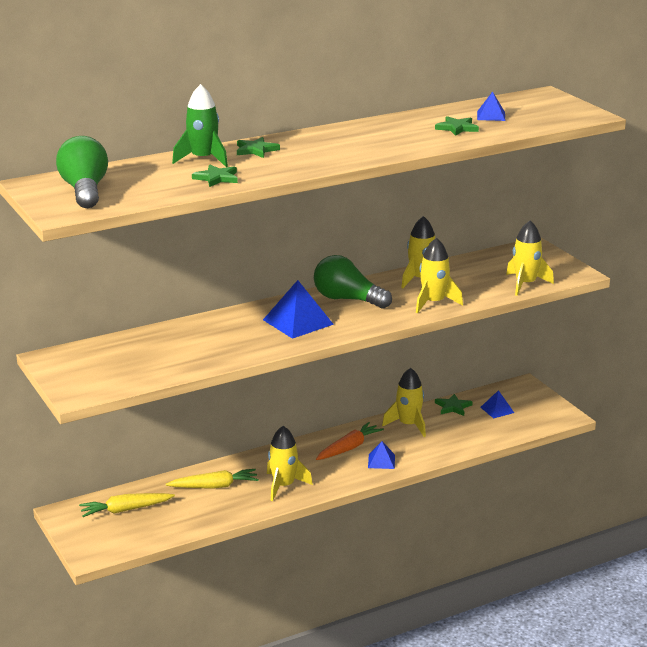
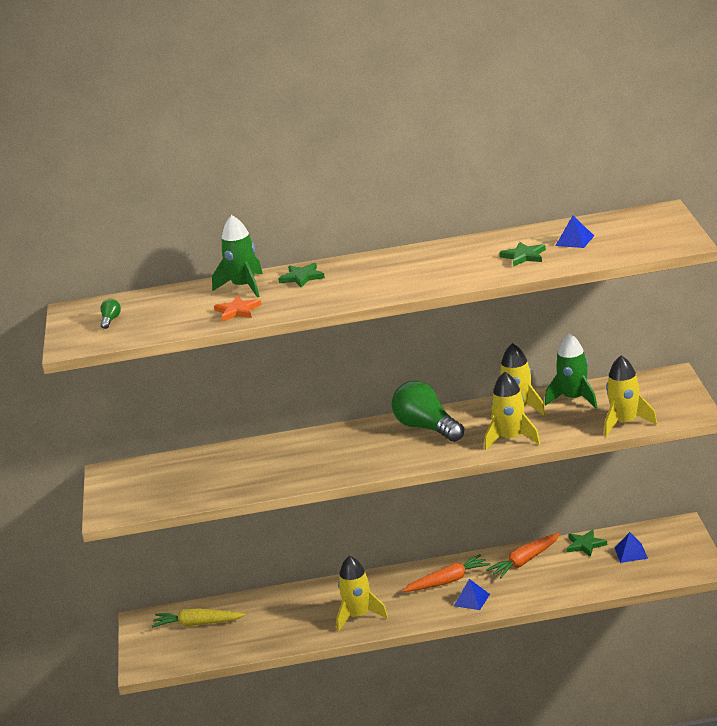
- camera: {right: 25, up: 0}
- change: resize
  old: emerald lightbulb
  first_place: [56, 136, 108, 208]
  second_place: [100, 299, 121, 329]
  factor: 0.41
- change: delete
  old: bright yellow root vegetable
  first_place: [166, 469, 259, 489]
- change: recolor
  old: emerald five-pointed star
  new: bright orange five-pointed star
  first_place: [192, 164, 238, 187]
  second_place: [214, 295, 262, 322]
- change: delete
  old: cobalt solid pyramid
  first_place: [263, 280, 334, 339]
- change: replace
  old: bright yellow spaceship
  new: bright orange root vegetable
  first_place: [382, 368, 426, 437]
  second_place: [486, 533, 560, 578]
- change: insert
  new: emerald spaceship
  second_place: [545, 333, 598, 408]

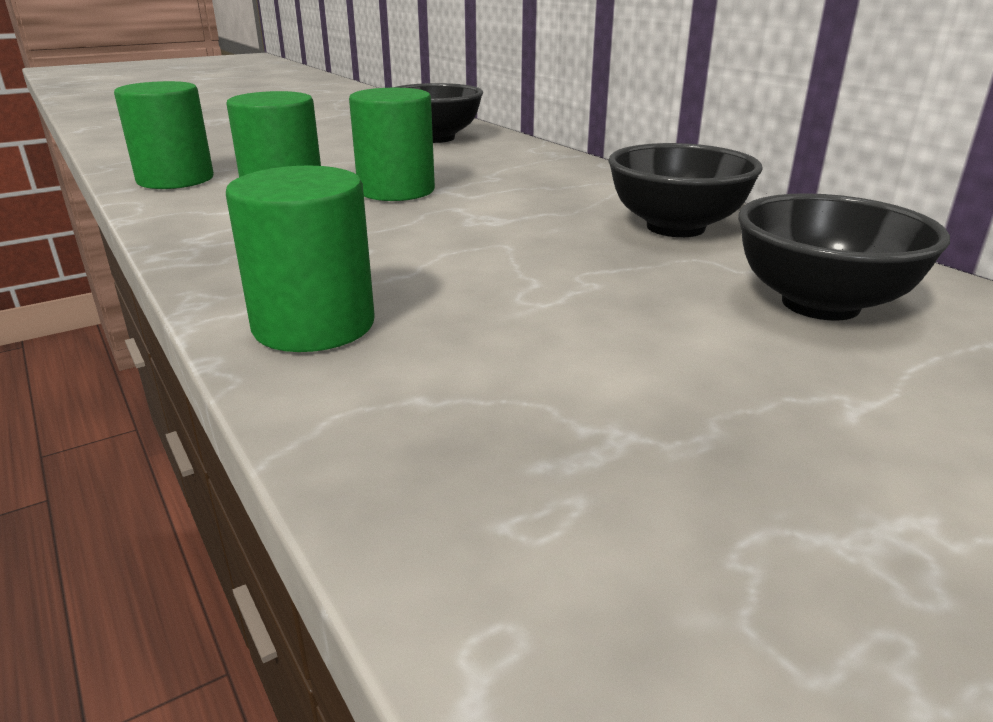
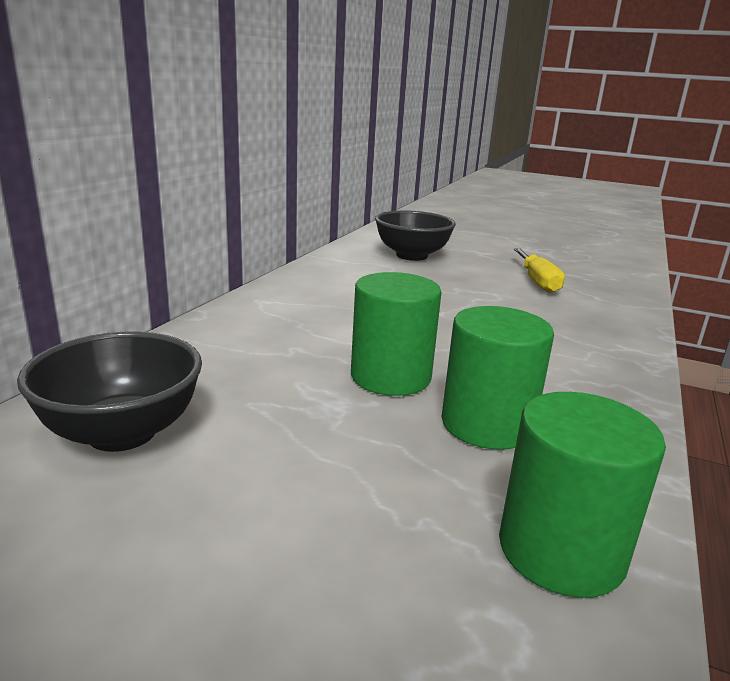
- camera: {right: -125, up: -5}
- change: delete
  old: emerald cylinder shape
  first_place: [226, 166, 375, 352]
- change: delete
  old: jet-black bowl
  first_place: [608, 143, 763, 237]
- change: insert
  new: bright yellow screwdriver
  second_place: [514, 248, 565, 293]

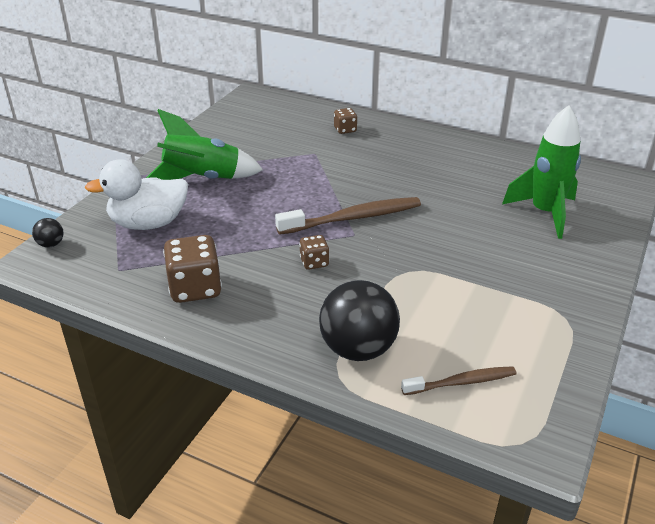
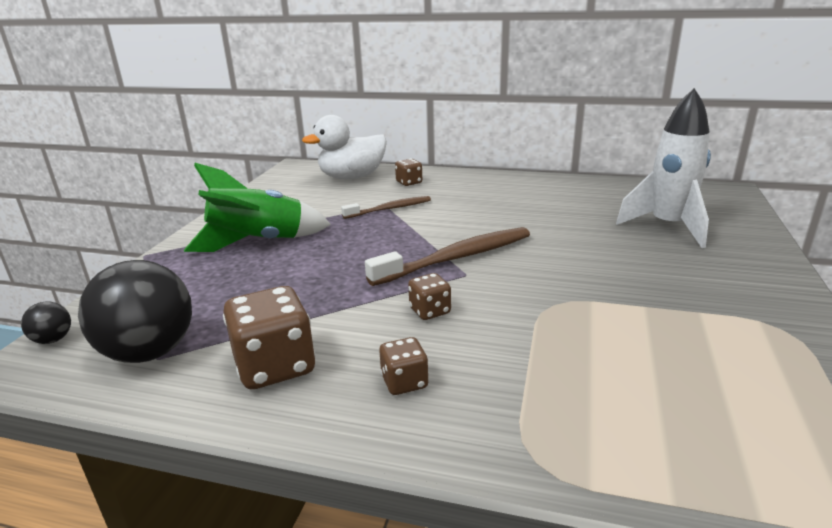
- camera: {right: -10, up: -10}
- change: move
  old: snow-white rubber duck
  first_place: [85, 159, 188, 230]
  second_place: [302, 115, 387, 179]
- change: move
  old: jet-black play ball
  first_place: [319, 280, 400, 361]
  second_place: [78, 260, 192, 363]
- change: move
  old: dark brown tooth brush
  first_place: [401, 366, 516, 395]
  second_place: [341, 196, 431, 219]
- change: recolor
  old: emerald spaceship
  new: snow-white spaceship
  first_place: [502, 105, 581, 239]
  second_place: [616, 88, 711, 248]
- change: insert
  new: dark brown dice
  second_place: [379, 337, 429, 395]

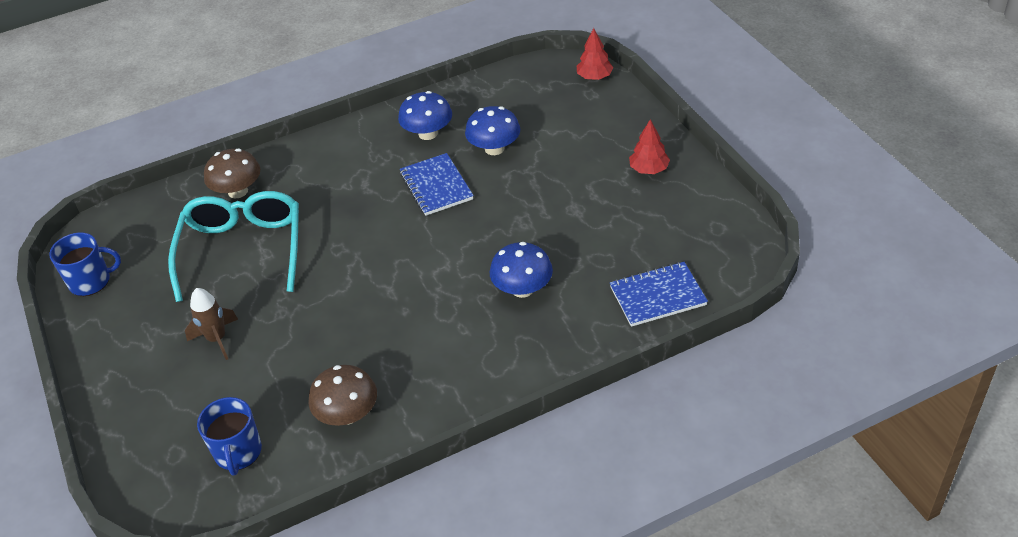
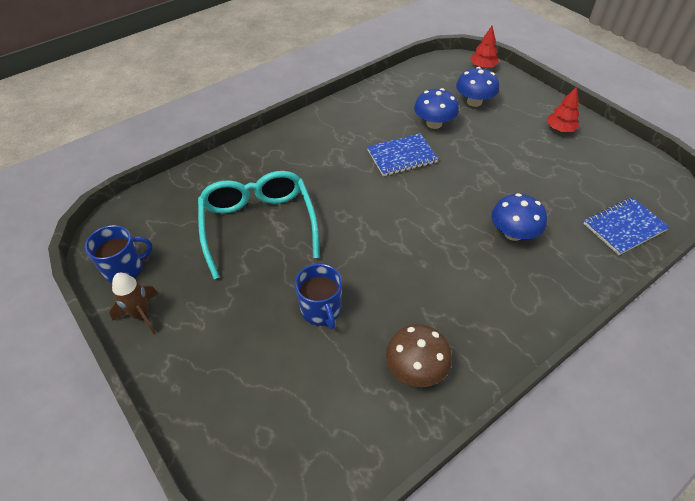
- camera: {right: -15, up: 5}
- change: move
  old: dark brown spaceship
  first_place: [185, 288, 238, 360]
  second_place: [109, 273, 158, 334]
- change: move
  old: cobalt coffee mug
  first_place: [197, 397, 262, 476]
  second_place: [295, 264, 342, 330]
- change: delete
  old: dark brown fungus
  first_place: [204, 149, 260, 198]
- change: move
  old: cobalt fungus
  first_place: [398, 91, 452, 140]
  second_place: [456, 67, 499, 107]
- change: rotate
  old: cobalt exercise book
  first_place: [400, 153, 474, 216]
  second_place: [367, 133, 438, 176]
  degrees: -75

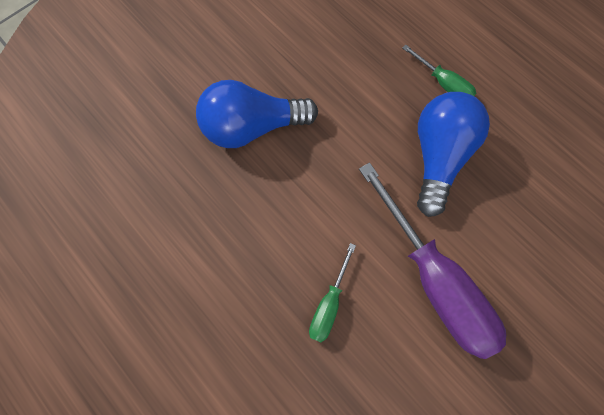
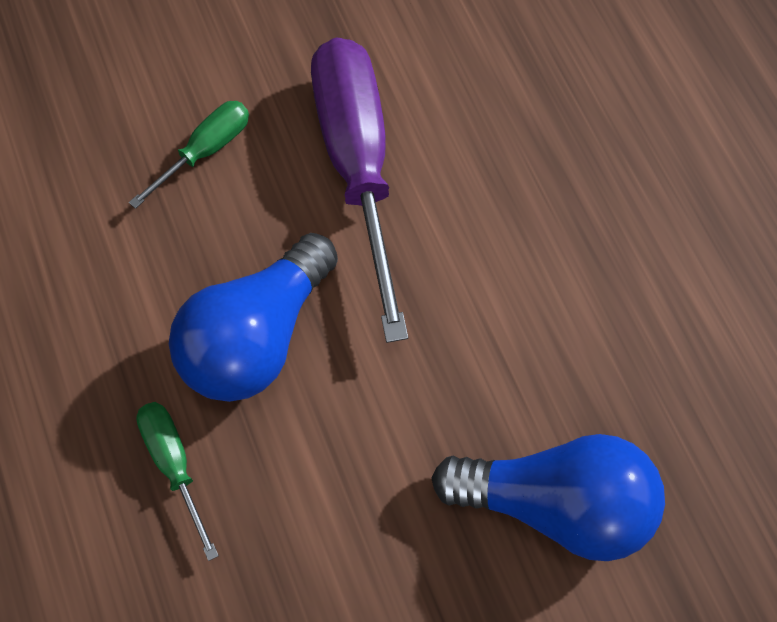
- camera: {right: -160, up: -5}
- change: move
  old: emerald screwdriver
  first_place: [309, 243, 356, 342]
  second_place: [129, 101, 249, 209]

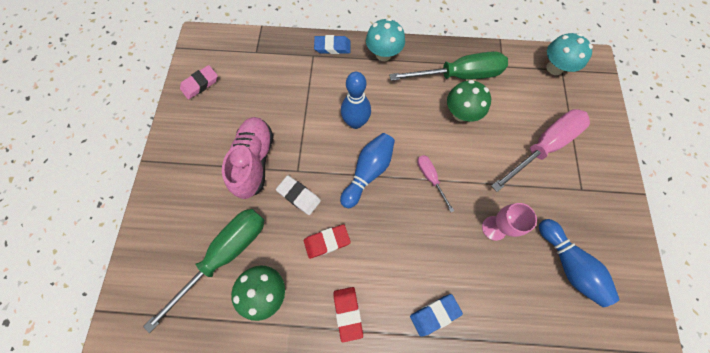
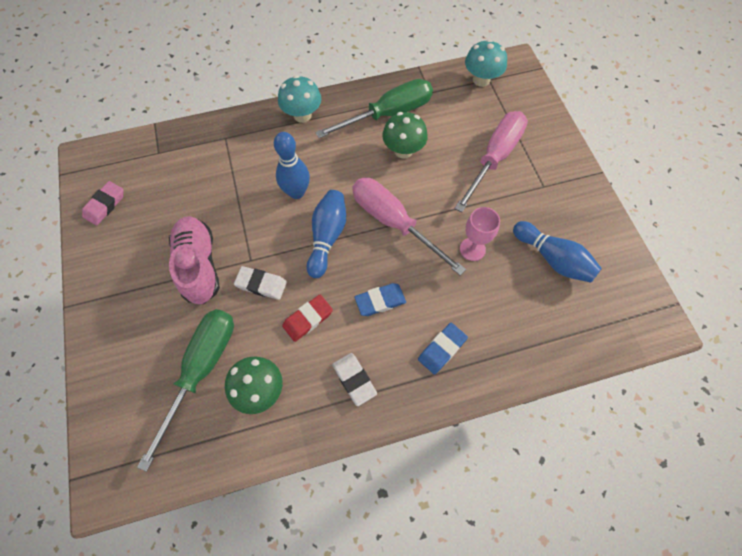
- camera: {right: -20, up: -5}
- change: move
  old: cobalt eraser
  first_place: [314, 35, 350, 54]
  second_place: [354, 283, 406, 316]
- change: recolor
  old: red eraser
  new: snow-white eraser
  first_place: [333, 287, 363, 342]
  second_place: [332, 353, 377, 406]
- change: resize
  old: rose-pink screwdriver
  first_place: [417, 155, 454, 212]
  second_place: [352, 178, 466, 275]
  factor: 2.07

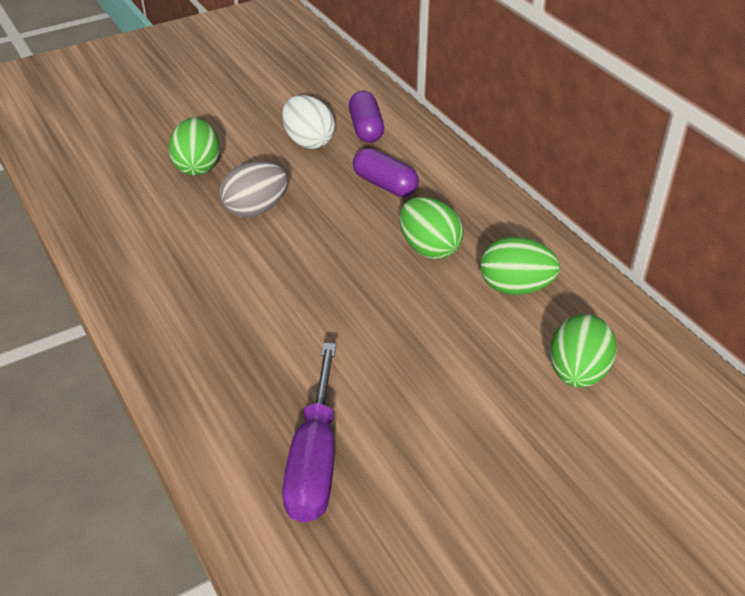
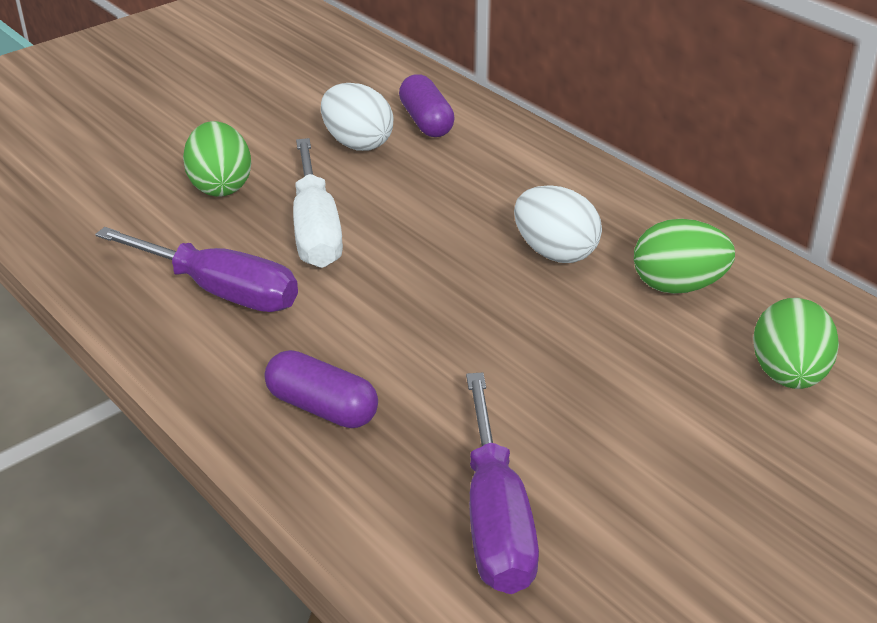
- camera: {right: -10, up: -5}
- change: replace
  old: ash-grey toy egg
  new: snow-white screwdriver
  first_place: [220, 161, 287, 218]
  second_place: [293, 138, 343, 268]
- change: move
  old: royal purple capsule
  first_place: [353, 148, 419, 197]
  second_place: [265, 350, 378, 428]
- change: recolor
  old: emerald toy egg
  new: snow-white toy egg
  first_place: [399, 197, 464, 259]
  second_place: [514, 185, 602, 263]
- change: insert
  new: royal purple screwdriver
  second_place: [95, 227, 298, 312]

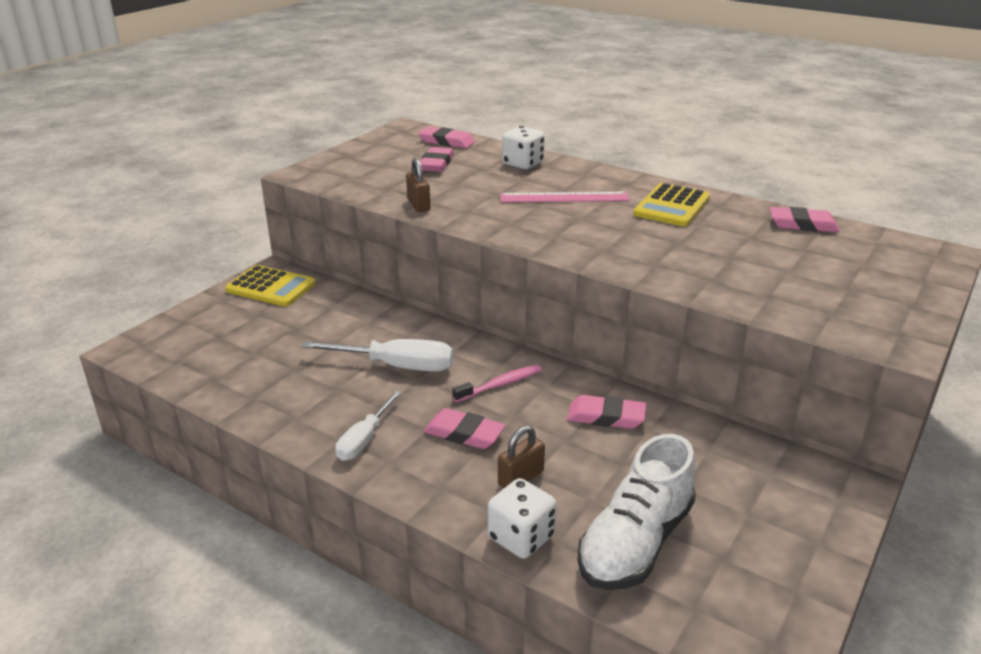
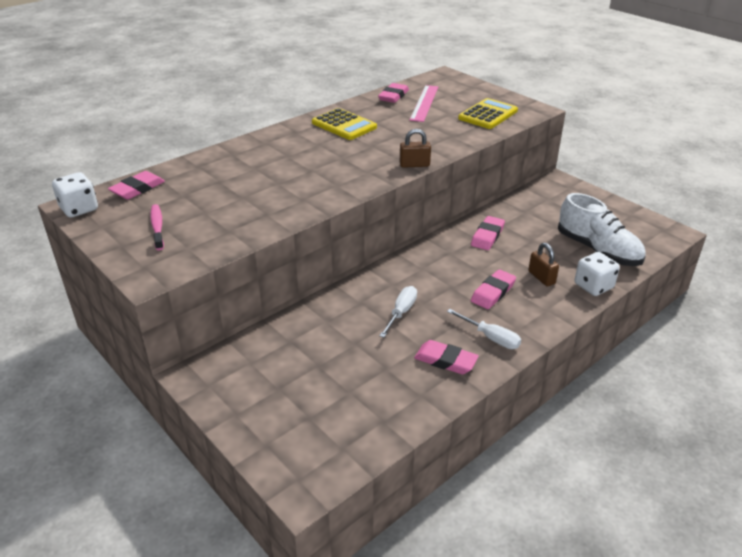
- camera: {right: -75, up: 5}
- change: move
  old: bright yellow adding machine
  first_place: [225, 265, 316, 306]
  second_place: [458, 98, 518, 129]
- change: resize
  old: snow-white screwdriver
  first_place: [301, 339, 453, 372]
  second_place: [379, 286, 417, 338]
  factor: 0.64
- change: move
  old: dark brown padlock
  first_place: [406, 158, 430, 212]
  second_place: [400, 129, 431, 168]
- change: move
  old: rose-pink eraser
  first_place: [420, 147, 454, 172]
  second_place: [414, 340, 479, 374]
- change: move
  old: rose-pink tooth brush
  first_place: [452, 365, 542, 402]
  second_place: [150, 204, 164, 250]
- change: move
  old: rose-pink ruler
  first_place: [500, 192, 630, 202]
  second_place: [410, 85, 438, 122]
- change: move
  old: snow-white dice
  first_place: [502, 126, 545, 169]
  second_place: [52, 172, 98, 217]

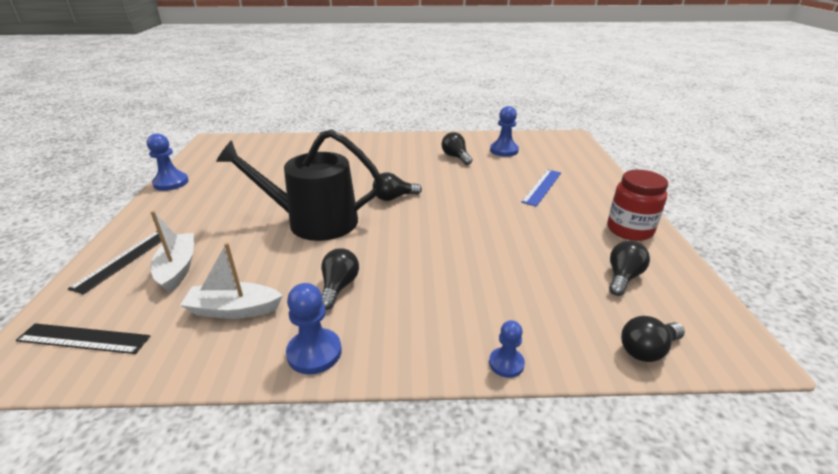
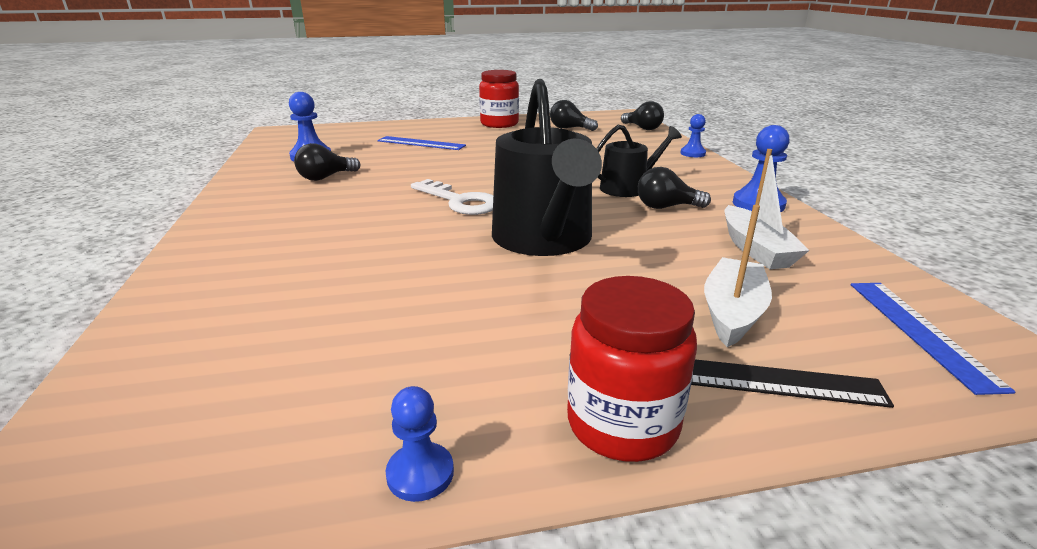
- camera: {right: -100, up: -5}
- change: recolor
  old: jet-black ruler
  new: cobalt ruler
  first_place: [16, 323, 151, 354]
  second_place: [851, 283, 1015, 395]
- change: resize
  old: cobalt pawn
  first_place: [147, 133, 189, 191]
  second_place: [386, 386, 454, 502]
  factor: 0.63
- change: rotate
  old: snow-white sailboat
  first_place: [150, 211, 194, 293]
  second_place: [704, 205, 772, 347]
  degrees: 135
- change: replace
  old: jet-black lightbulb
  new: snow-white latchkey
  first_place: [373, 172, 422, 201]
  second_place: [411, 179, 493, 215]
- change: insert
  new: red preserve jar
  second_place: [567, 276, 697, 462]
- change: insert
  new: jet-black sprinkling can
  second_place: [596, 125, 682, 197]

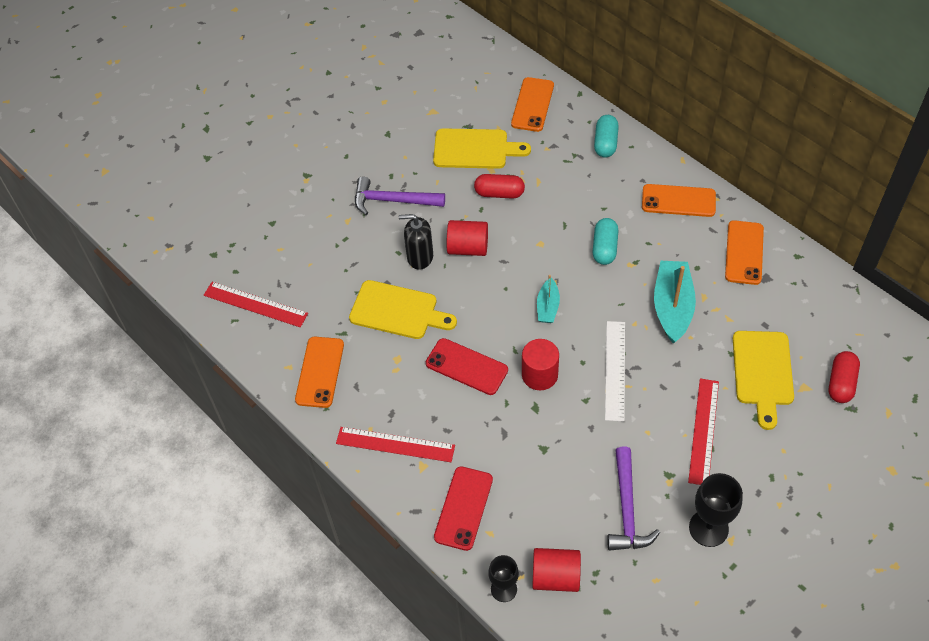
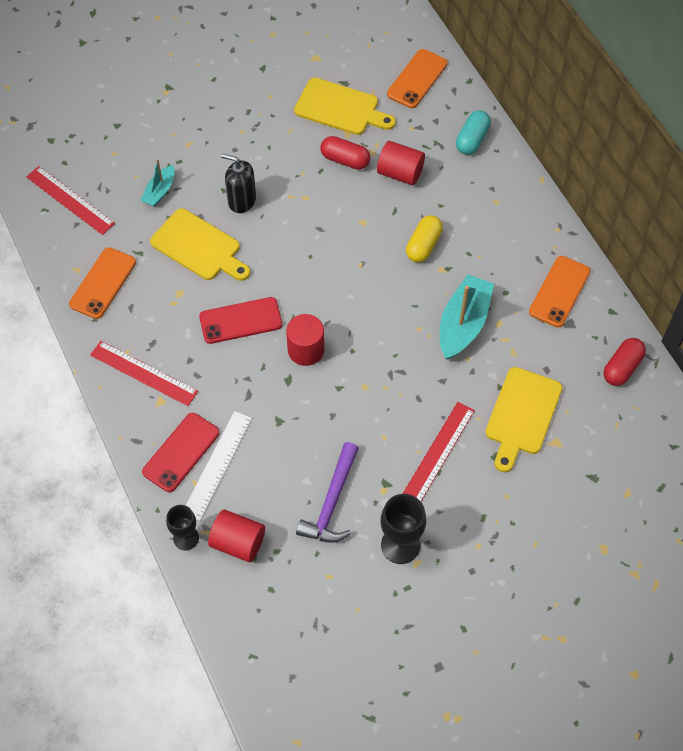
- camera: {right: 15, up: 5}
- change: delete
  old: royal purple claw hammer
  first_place: [355, 176, 445, 215]
- change: rotate
  old: red phone
  first_place: [426, 338, 508, 395]
  second_place: [199, 297, 282, 344]
  degrees: -60
- change: move
  old: red cylinder shape
  first_place: [447, 220, 488, 256]
  second_place: [377, 141, 425, 185]
- change: move
  old: aqua sailboat
  first_place: [537, 275, 560, 323]
  second_place: [140, 159, 175, 207]
- change: recolor
  old: aqua capsule
  new: bright yellow capsule
  first_place: [593, 218, 618, 265]
  second_place: [406, 215, 443, 262]
- change: move
  old: snow-white ruler
  first_place: [605, 321, 625, 421]
  second_place: [186, 411, 252, 521]
- change: delete
  old: bright orange phone
  first_place: [642, 184, 716, 217]
- change: move
  old: red capsule
  first_place: [829, 351, 860, 403]
  second_place: [603, 338, 646, 386]

